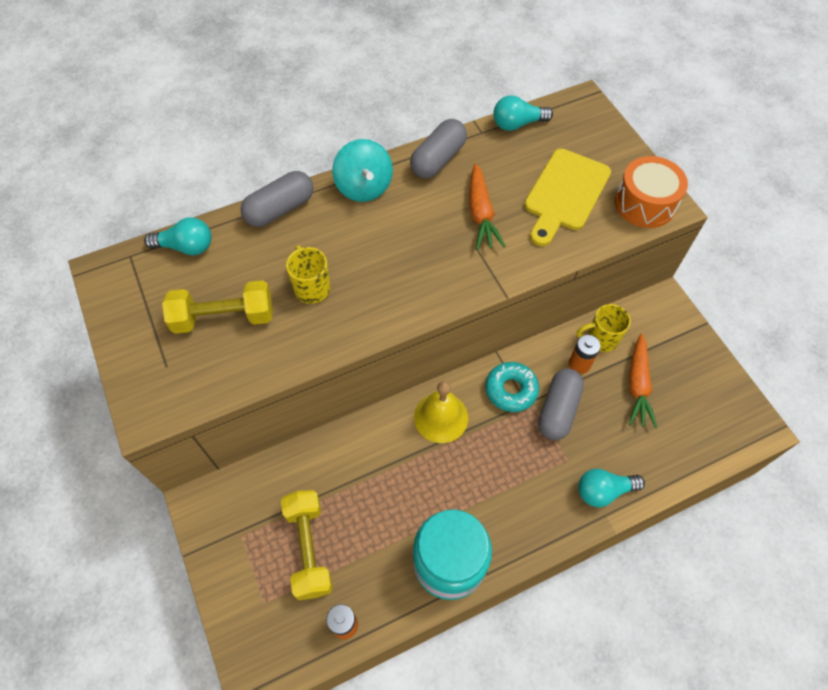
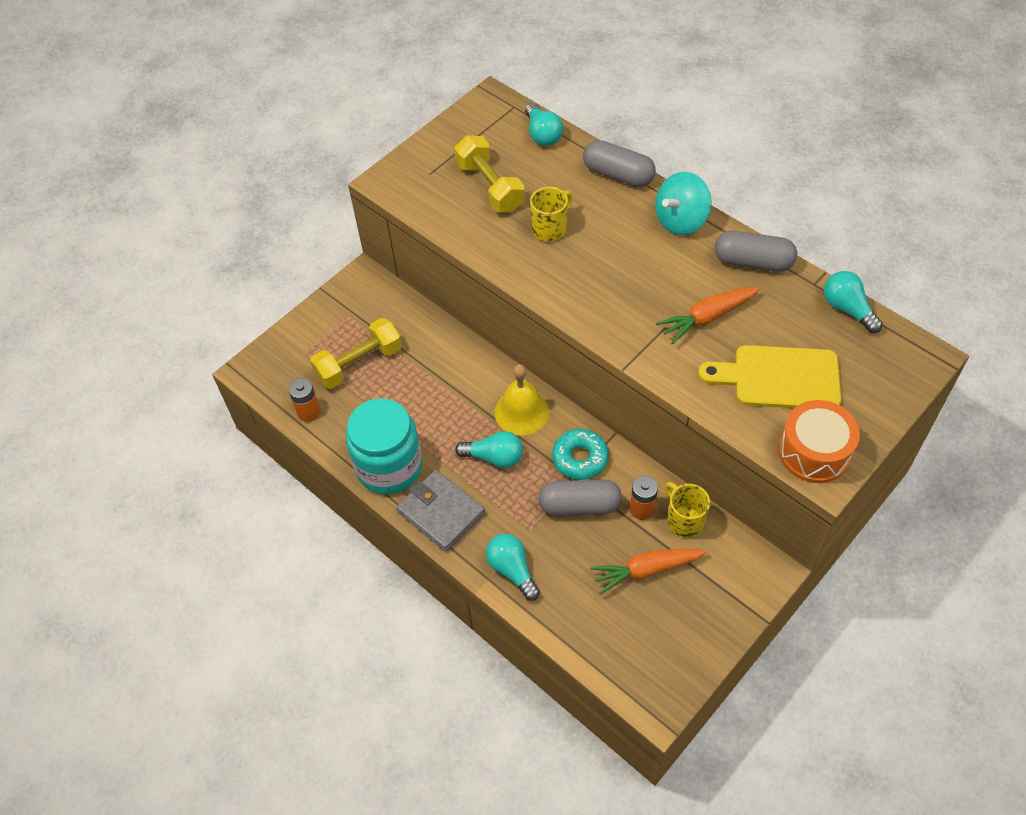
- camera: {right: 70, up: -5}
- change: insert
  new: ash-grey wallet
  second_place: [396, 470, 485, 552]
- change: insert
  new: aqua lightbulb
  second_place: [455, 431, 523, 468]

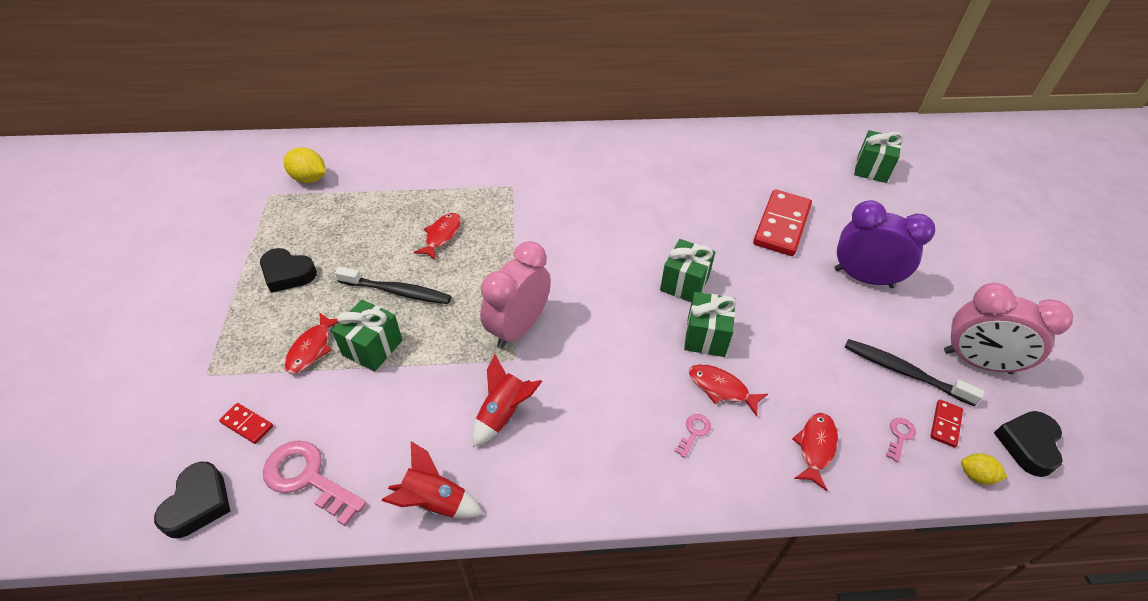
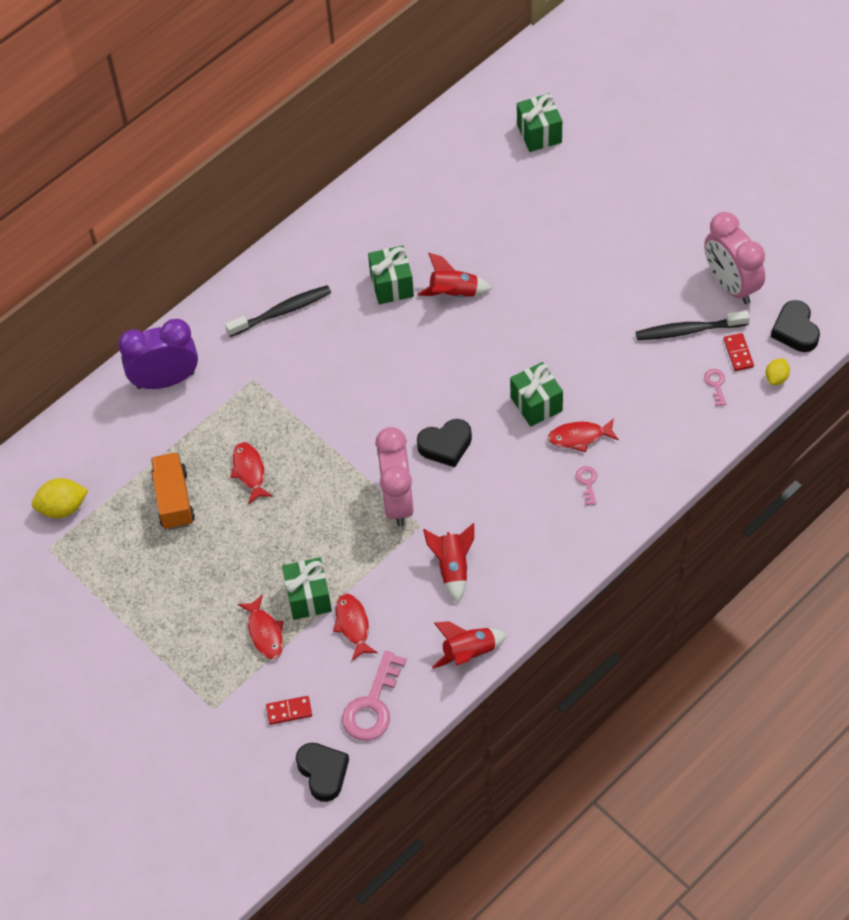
- camera: {right: -35, up: 10}
- change: move
  old: jet-black heart shape
  first_place: [260, 248, 317, 293]
  second_place: [417, 419, 472, 467]
- change: rotate
  old: rose-pink latchkey
  first_place: [263, 440, 366, 526]
  second_place: [342, 651, 406, 741]
  degrees: -60
- change: move
  old: jet-black tooth brush
  first_place: [335, 267, 451, 304]
  second_place: [225, 285, 331, 337]
- change: move
  old: emerald gift
  first_place: [660, 239, 715, 302]
  second_place: [368, 245, 414, 304]
- change: delete
  old: red domino
  first_place: [753, 189, 812, 256]
- change: move
  old: red toy fish
  first_place: [792, 413, 838, 491]
  second_place: [333, 594, 378, 661]
- change: move
  old: royal purple clock
  first_place: [834, 200, 935, 288]
  second_place: [118, 319, 198, 389]
- change: rotate
  old: rose-pink clock
  first_place: [944, 283, 1073, 374]
  second_place: [704, 212, 765, 304]
  degrees: 75
- change: rotate
  old: bright yellow lemon
  first_place: [961, 453, 1008, 485]
  second_place: [765, 358, 790, 385]
  degrees: -45
- change: insert
  new: bright orange truck
  second_place: [151, 452, 195, 530]
- change: insert
  new: red spaceship
  second_place: [417, 253, 492, 298]

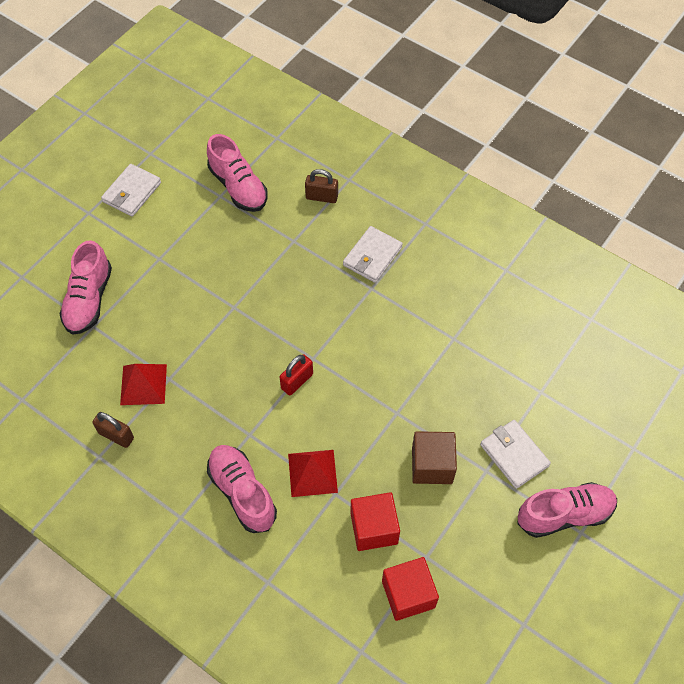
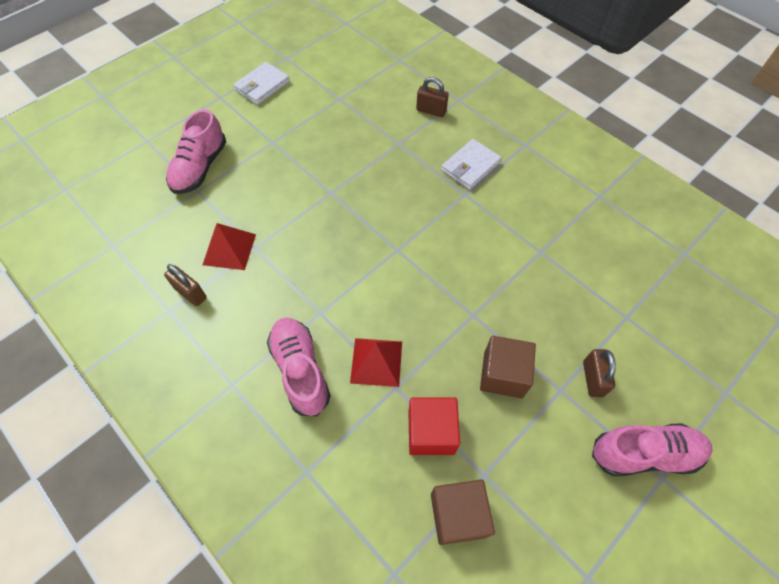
- camera: {right: 10, up: 0}
- change: delete
  old: rose-pink lace-up shoe
  first_place: [207, 134, 268, 212]
- change: delete
  old: red padlock
  first_place: [280, 354, 313, 396]
- change: recolor
  old: red block
  new: dark brown block
  first_place: [382, 557, 439, 621]
  second_place: [431, 479, 495, 545]
- change: replace
  old: snow-white wallet
  new: dark brown padlock
  first_place: [480, 420, 551, 489]
  second_place: [583, 349, 616, 397]

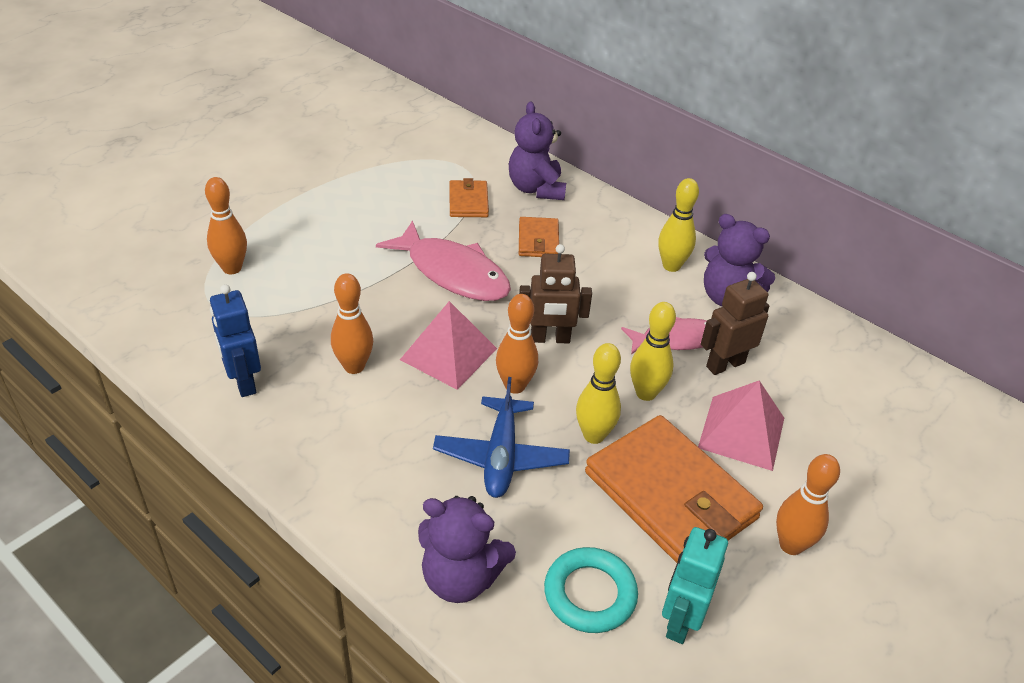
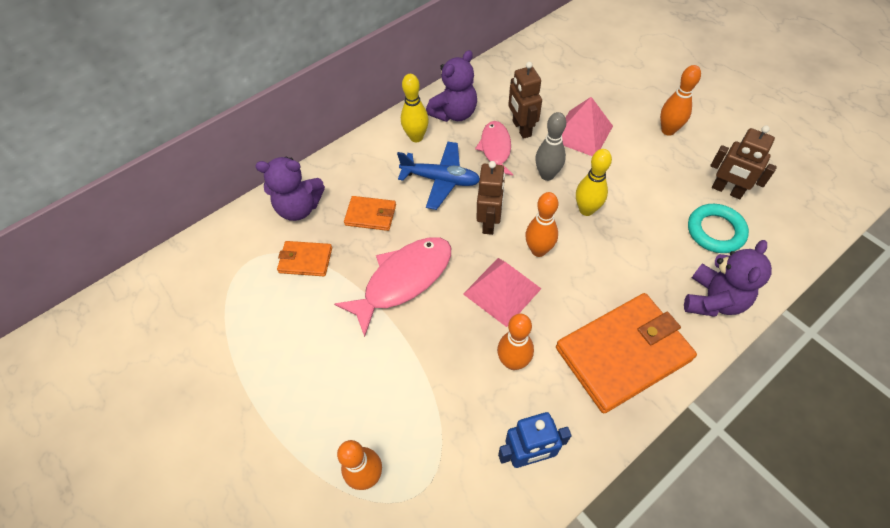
- camera: {right: -75, up: 15}
- change: move
  old: cobalt aeroplane
  first_place: [433, 377, 570, 498]
  second_place: [397, 142, 480, 210]
- change: move
  old: bright orange wallet
  first_place: [585, 415, 763, 563]
  second_place: [556, 293, 697, 413]
- change: recolor
  old: bright yellow tenpin
  new: ash-grey tenpin
  first_place: [630, 302, 676, 401]
  second_place: [535, 112, 566, 181]
- change: recolor
  old: aqua robot
  new: dark brown robot
  first_place: [662, 527, 728, 644]
  second_place: [710, 125, 777, 199]

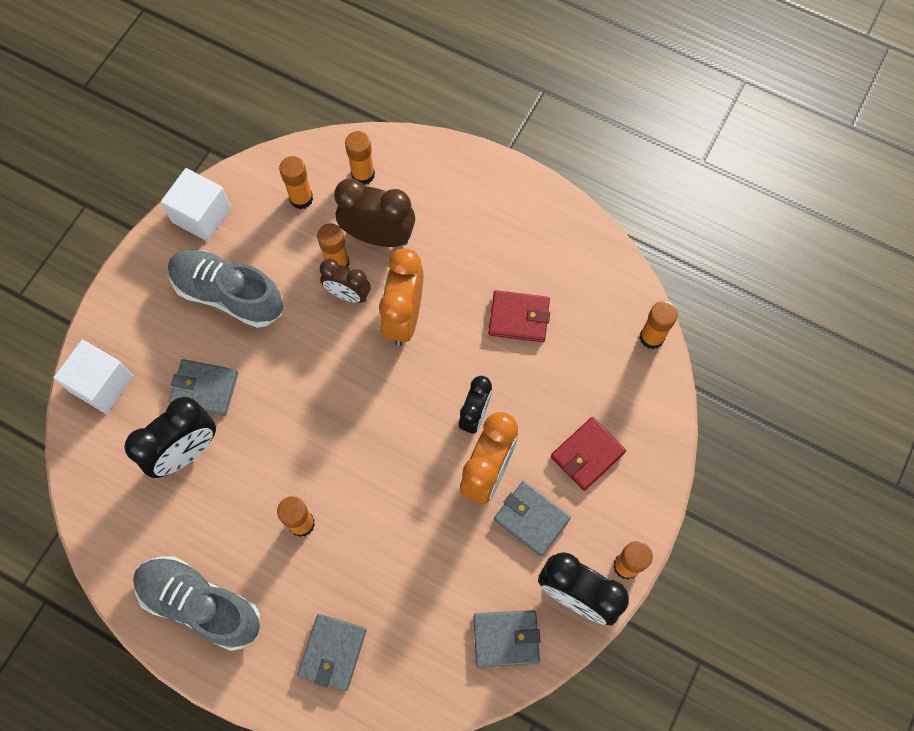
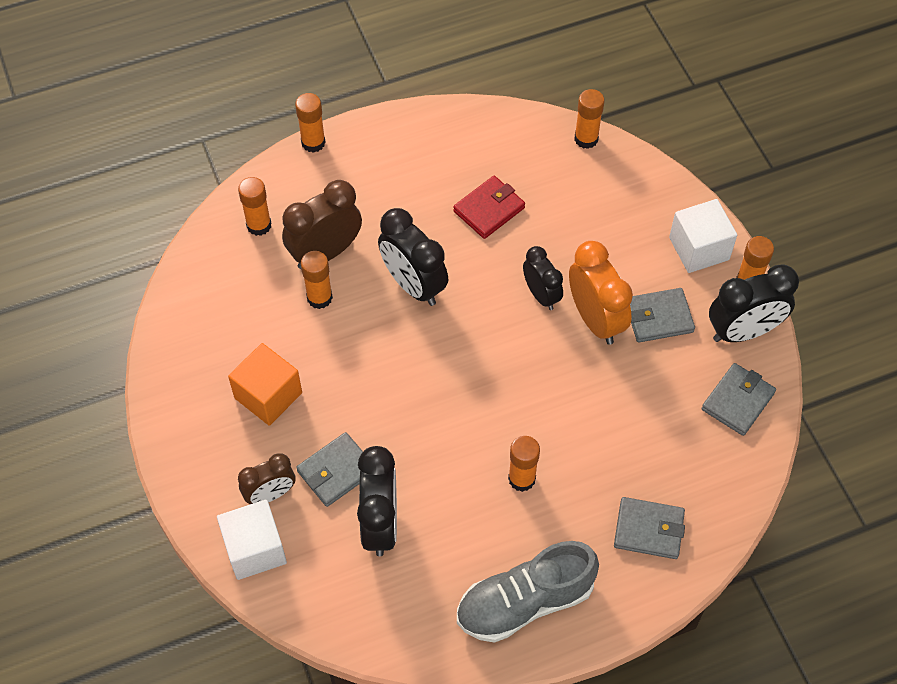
- camera: {right: -50, up: -10}
- change: move
  old: snow-white block
  first_place: [161, 168, 231, 241]
  second_place: [669, 199, 737, 273]
- change: replace
  old: ash-grey lace-up shoe
  new: bright orange block
  first_place: [168, 250, 283, 328]
  second_place: [228, 343, 302, 426]
- change: move
  old: bright orange stick of glue
  first_place: [279, 156, 313, 209]
  second_place: [295, 93, 326, 153]
- change: rotate
  old: ash-grey wallet
  first_place: [298, 614, 366, 691]
  second_place: [614, 497, 685, 559]
  degrees: -45
- change: move
  old: dark brown clock
  first_place: [320, 259, 371, 303]
  second_place: [238, 453, 295, 504]
- change: recolor
  old: bright orange clock
  new: jet-black clock
  first_place: [379, 248, 423, 346]
  second_place: [378, 208, 448, 306]
- change: delete
  old: red wallet
  first_place: [551, 417, 626, 491]

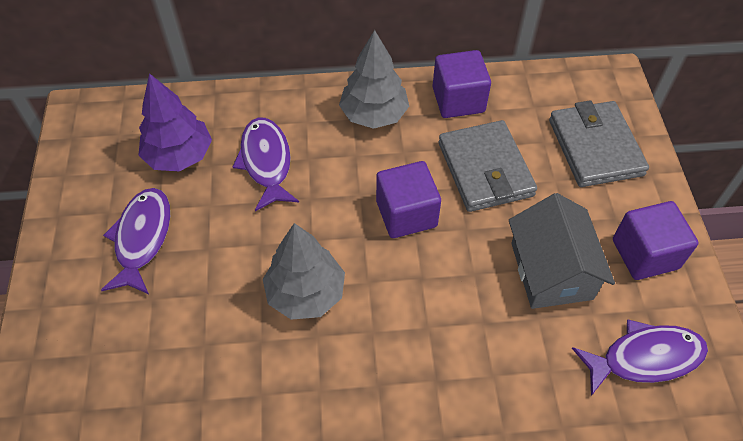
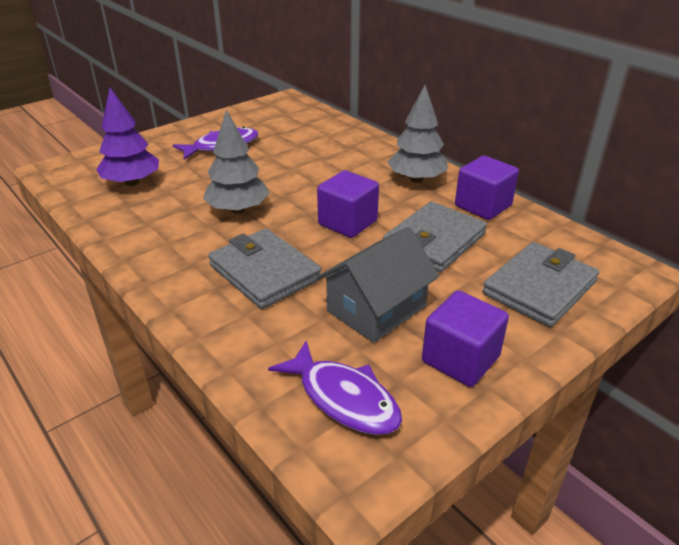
- camera: {right: 55, up: -20}
- change: move
  old: royal purple tree
  first_place: [138, 73, 212, 171]
  second_place: [96, 88, 159, 186]
- change: delete
  old: royal purple toy fish
  first_place: [232, 117, 299, 211]
- change: insert
  new: ash-grey wallet
  second_place: [208, 228, 321, 309]

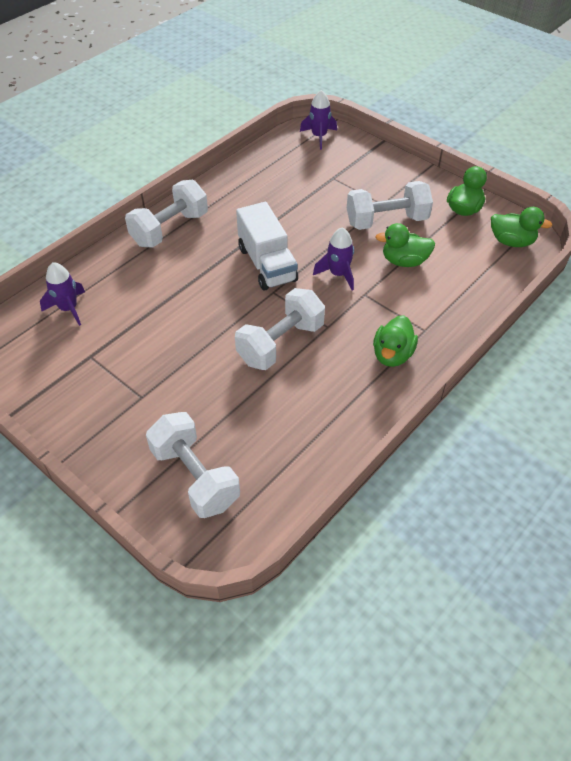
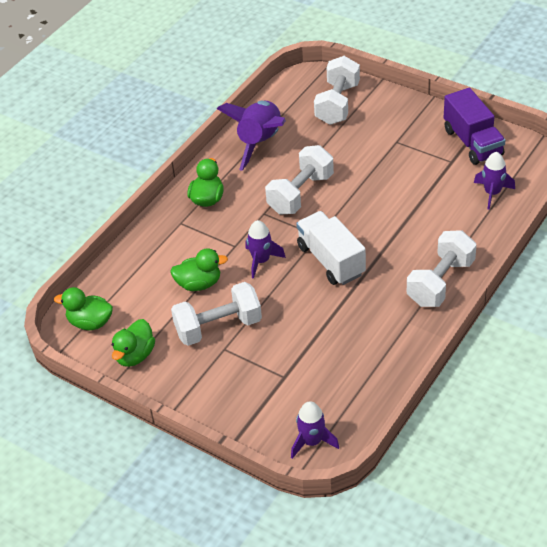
- camera: {right: 175, up: -5}
- change: rotate
  old: snow-white hand weight
  first_place: [146, 412, 240, 518]
  second_place: [314, 56, 360, 125]
  degrees: 60
- change: insert
  new: royal purple spaceship
  second_place: [217, 101, 286, 171]
- change: insert
  new: royal purple truck
  second_place: [444, 88, 505, 165]

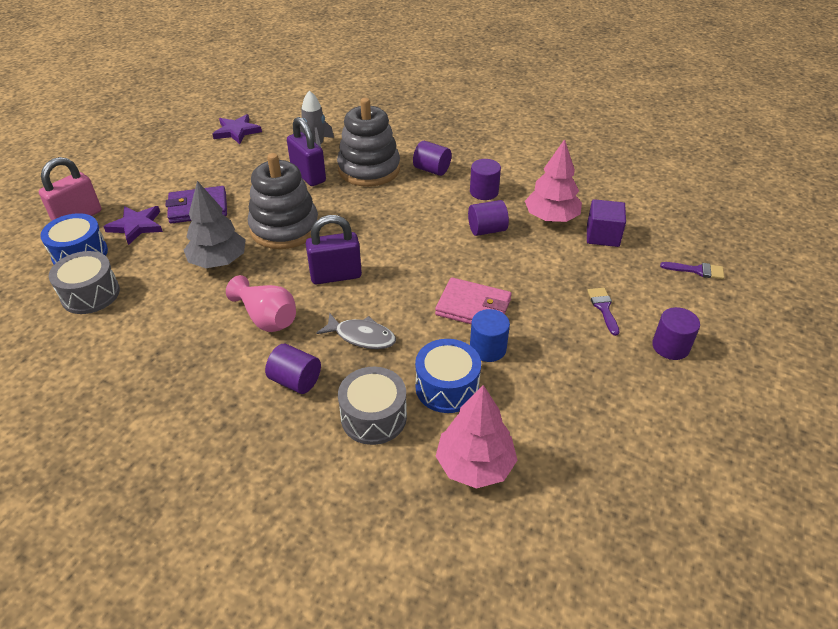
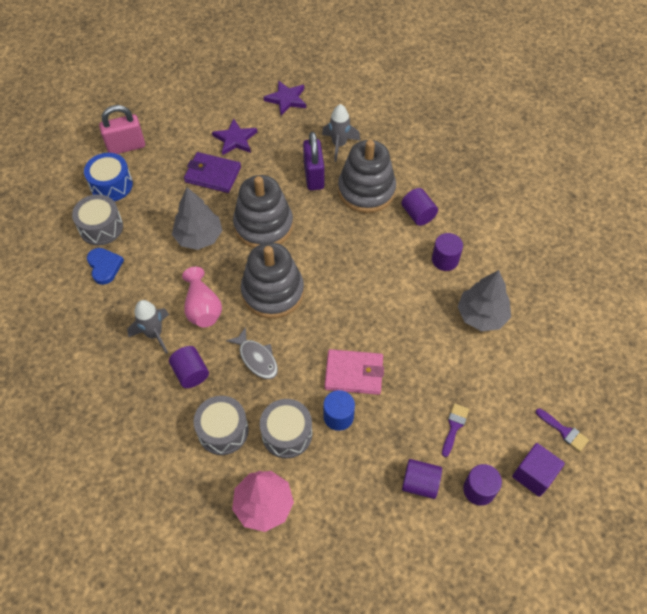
- camera: {right: 30, up: 15}
- change: move
  old: royal purple five-pointed star
  first_place: [103, 206, 163, 245]
  second_place: [212, 118, 257, 155]
- change: replace
  old: royal purple padlock
  new: ash-grey stacking toy
  first_place: [306, 215, 362, 284]
  second_place: [241, 242, 304, 319]
- change: recolor
  old: cobalt drum
  new: ash-grey drum
  first_place: [415, 339, 481, 413]
  second_place: [260, 399, 312, 458]
- change: rotate
  old: rose-pink wallet
  first_place: [435, 277, 512, 324]
  second_place: [325, 349, 384, 395]
  degrees: -45
- change: move
  old: royal purple cylinder shape
  first_place: [468, 200, 509, 236]
  second_place: [402, 459, 442, 499]
- change: recolor
  old: rose-pink tree
  new: ash-grey tree
  first_place: [525, 139, 582, 222]
  second_place: [458, 270, 511, 331]
- change: move
  old: royal purple block
  first_place: [587, 199, 626, 247]
  second_place: [512, 443, 565, 497]
- change: insert
  new: cobalt heart shape
  second_place: [87, 248, 124, 285]
- change: insert
  new: ash-grey spaceship
  second_place: [127, 300, 169, 354]

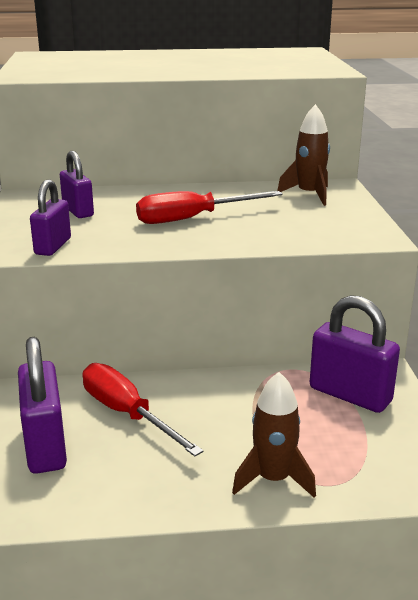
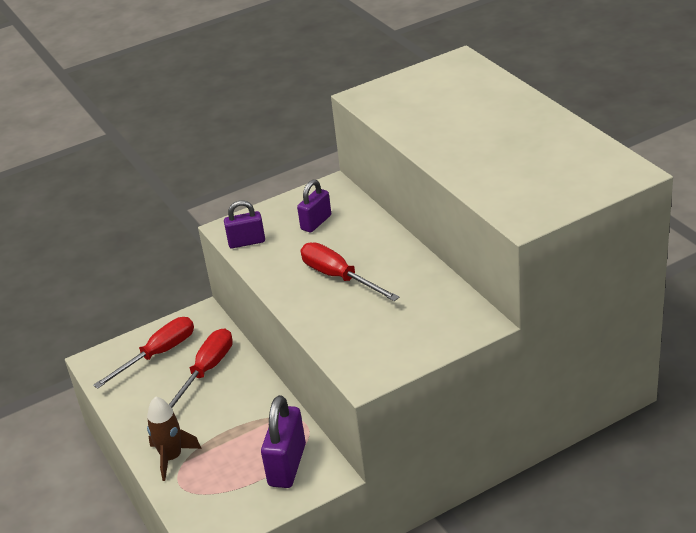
- camera: {right: 70, up: 10}
- change: replace
  old: royal purple padlock
  new: red screwdriver
  first_place: [18, 337, 67, 474]
  second_place: [93, 317, 194, 389]
- change: delete
  old: dark brown spaceship
  first_place: [277, 104, 330, 206]

